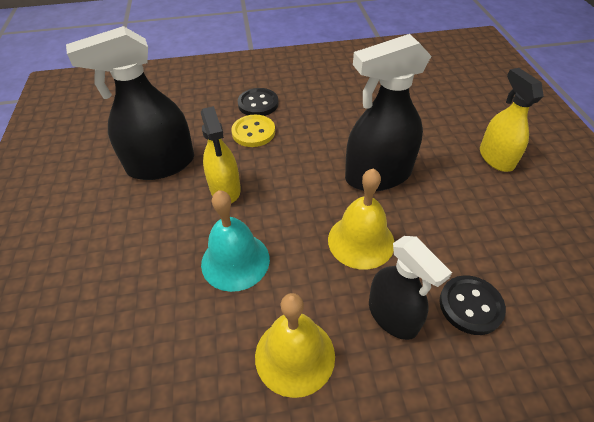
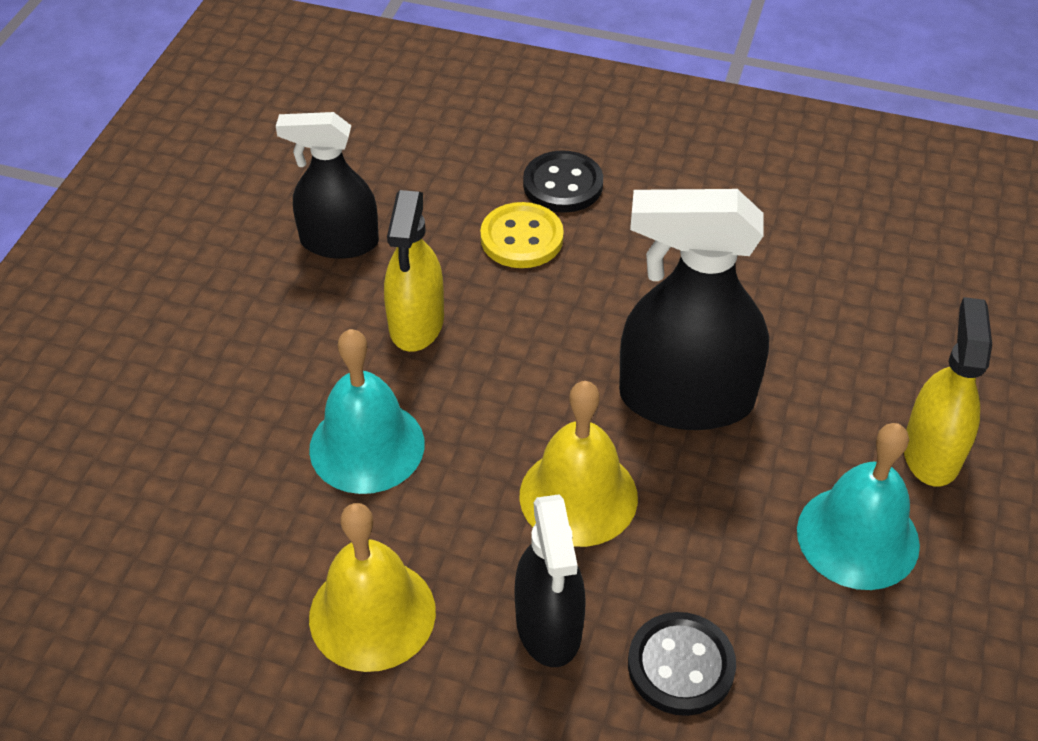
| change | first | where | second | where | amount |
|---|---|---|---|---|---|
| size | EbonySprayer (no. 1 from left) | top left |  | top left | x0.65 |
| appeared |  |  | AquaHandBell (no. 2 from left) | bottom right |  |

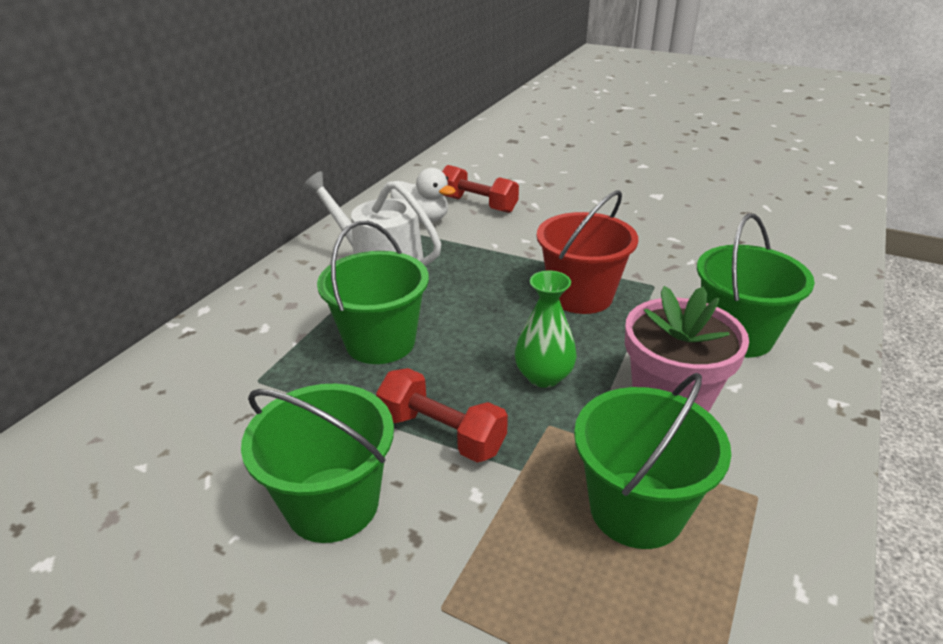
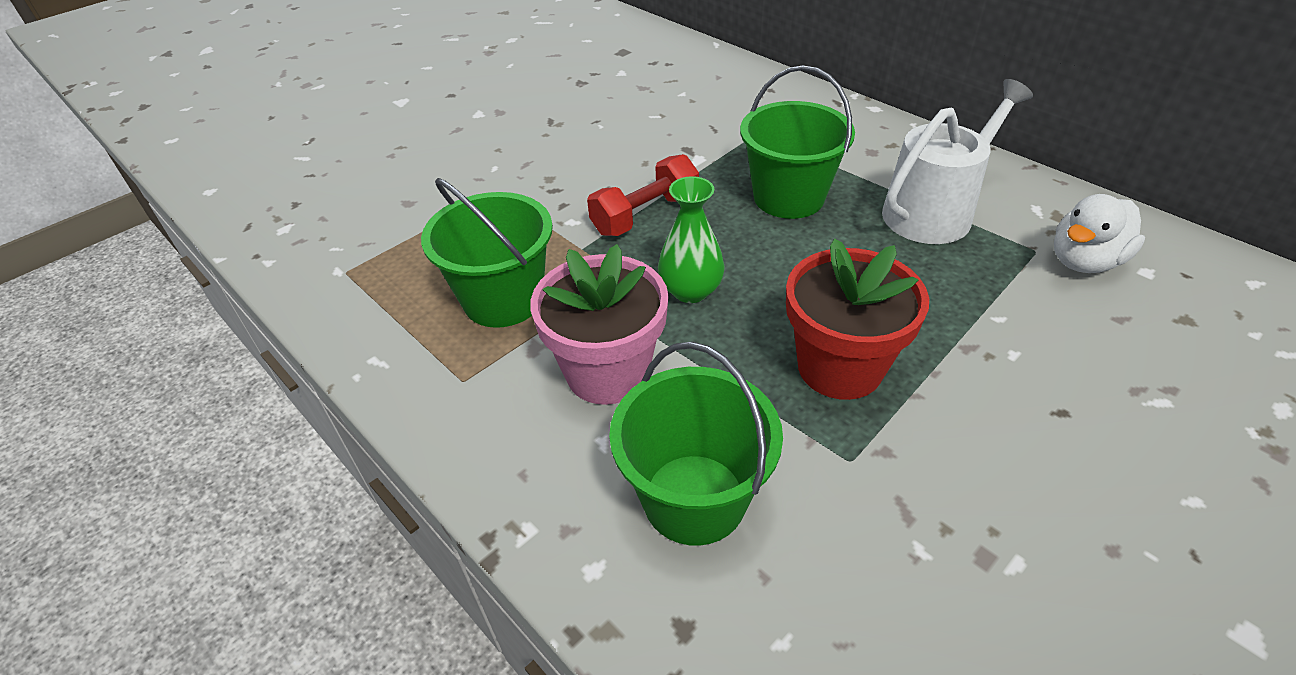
| change | first | where | second | where | amount |
|---|---|---|---|---|---|
| exchanged | CrimsonSandBucket | centre | CrimsonFlowerPot | centre |  |
| missing | GreenSandBucket (no. 1 from left) | bottom centre |  |  |  |
| missing | CrimsonHandWeight (no. 2 from left) | top centre |  |  |  |

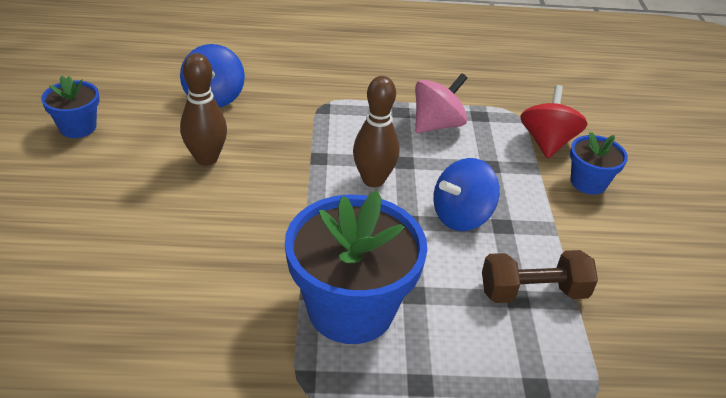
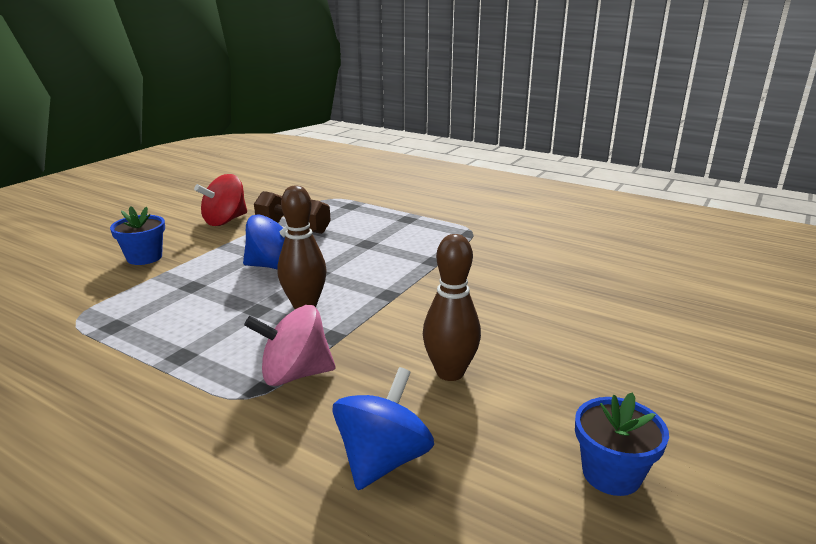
| change | first | where | second | where | amount |
|---|---|---|---|---|---|
| relocated | CrimsonSpinningTop | top right |  | middle left |  |
| relocated | PinkSpinningTop | top centre |  | centre |  |
| missing | CobaltFlowerPot (no. 2 from left) | bottom centre |  |  |  |

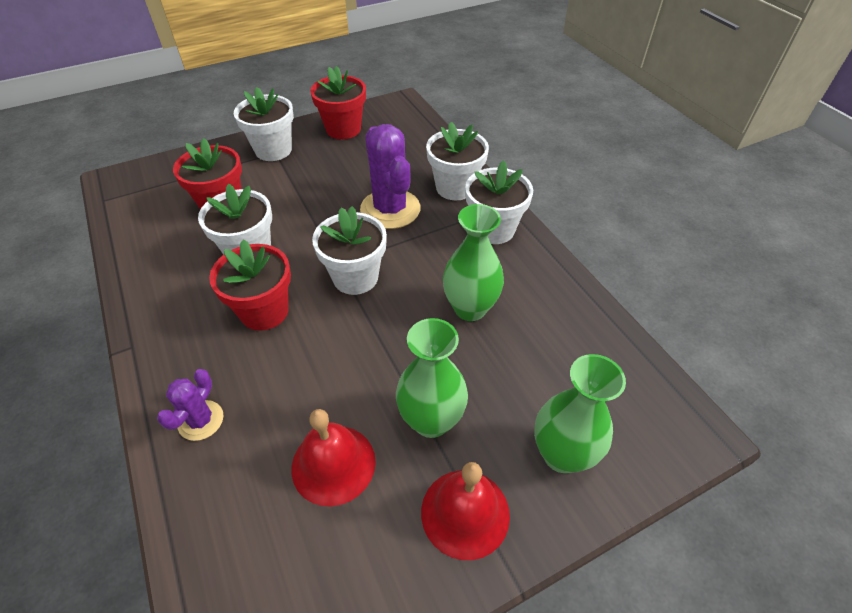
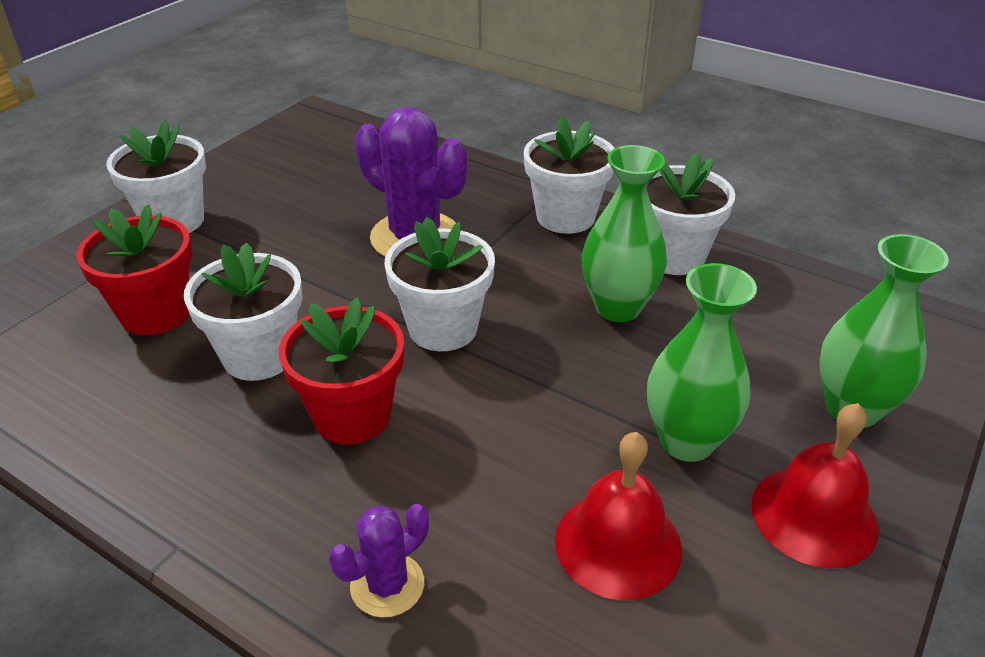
| change | first | where | second | where | amount |
|---|---|---|---|---|---|
| spun | VioletPricklyPlant (no. 1 from left) | middle left |  | bottom centre | 60 degrees clockwise |
| relocated | SnowWhiteFlowerPot (no. 4 from left in the first image) | top centre | SnowWhiteFlowerPot (no. 5 from left) | top right |  |
| missing | CrimsonFlowerPot (no. 3 from left) | top centre |  |  |  |

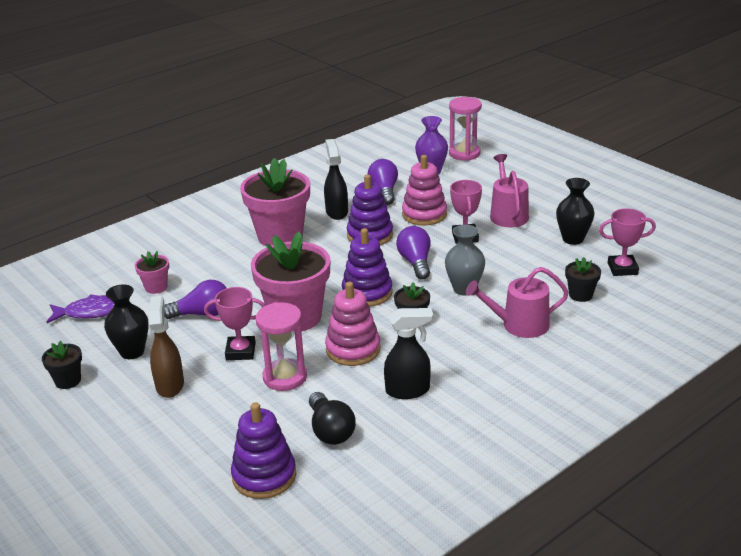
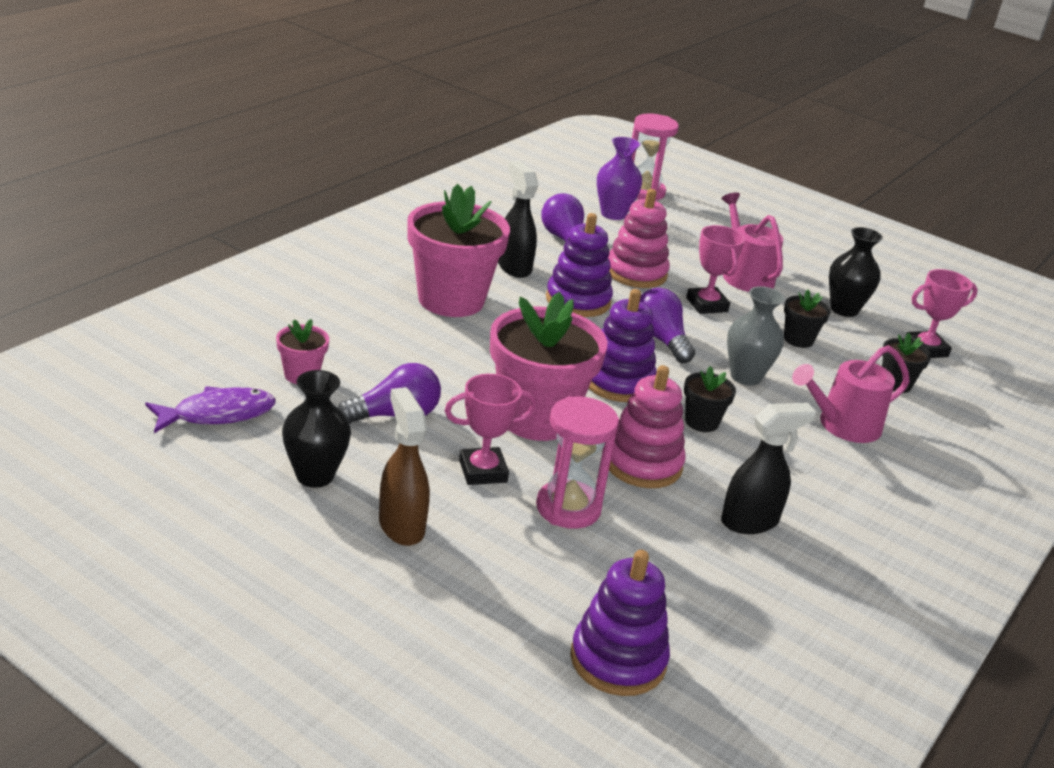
| change | first | where | second | where | amount |
|---|---|---|---|---|---|
| relocated | EbonyFlowerPot (no. 1 from left in the first image) | middle left | EbonyFlowerPot (no. 2 from left) | middle right |  |
| missing | EbonyLightbulb | bottom centre |  |  |  |

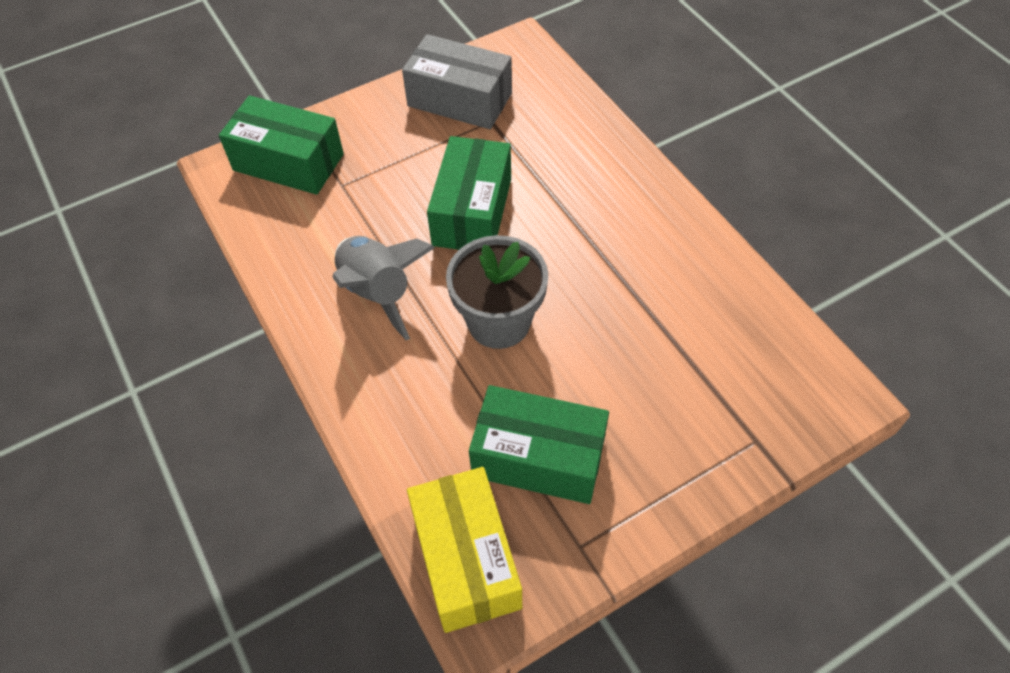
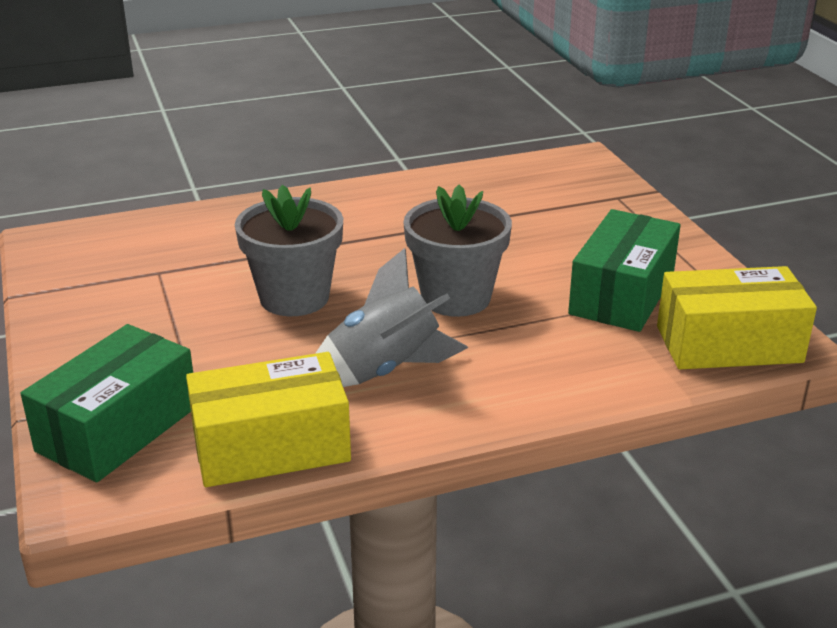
| change | first | where | second | where | amount |
|---|---|---|---|---|---|
| appeared |  |  | BrightYellowParcel (no. 1 from left) | bottom left |  |
| exchanged | GreenParcel (no. 2 from left) | top centre | GrayFlowerPot (no. 1 from left) | centre |  |
| missing | GrayParcel | top centre |  |  |  |

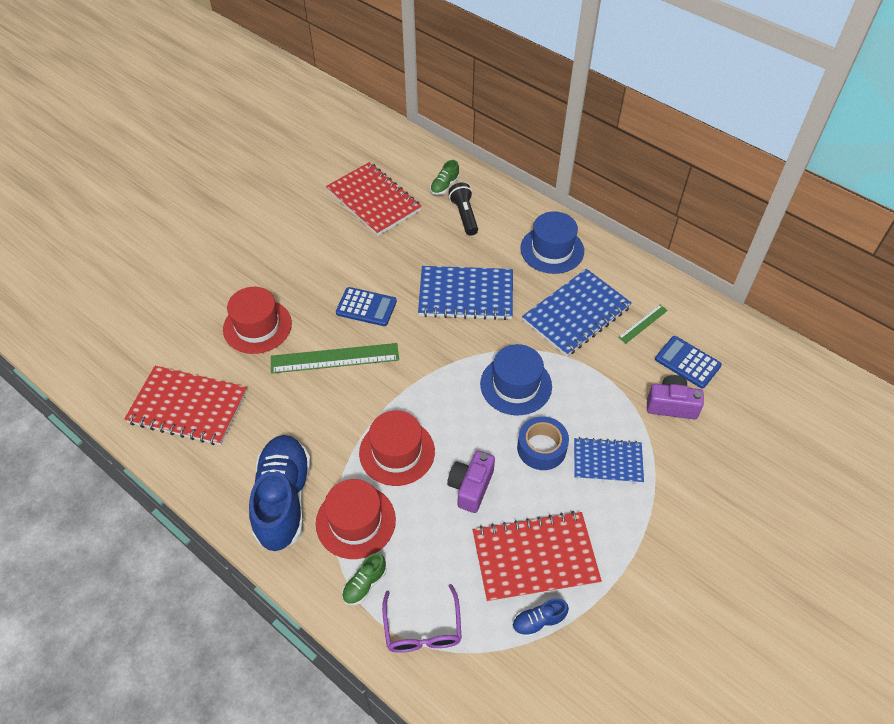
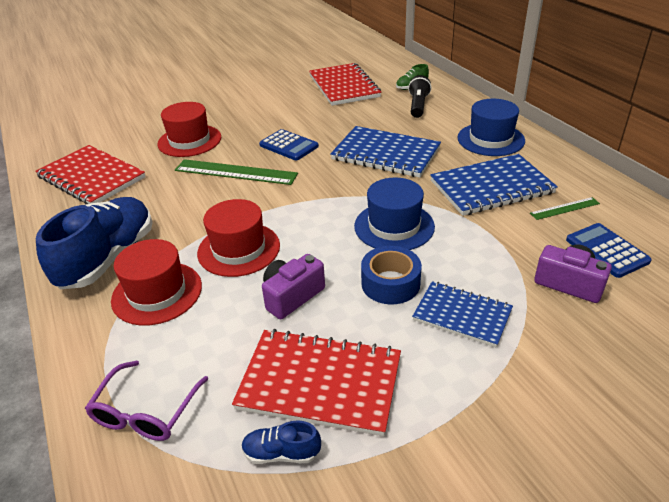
| change | first | where | second | where | amount |
|---|---|---|---|---|---|
| missing | GreenShoe (no. 1 from left) | bottom centre |  |  |  |

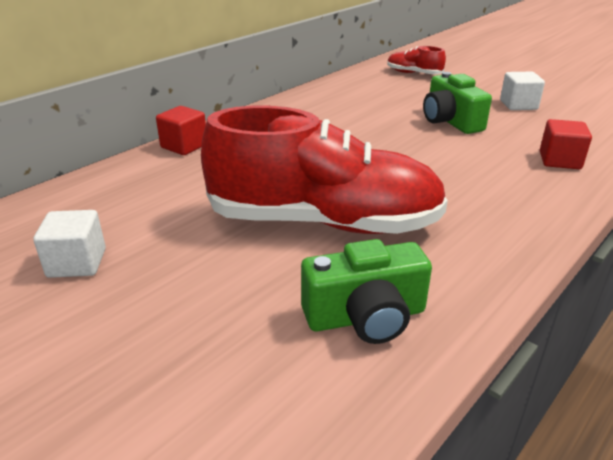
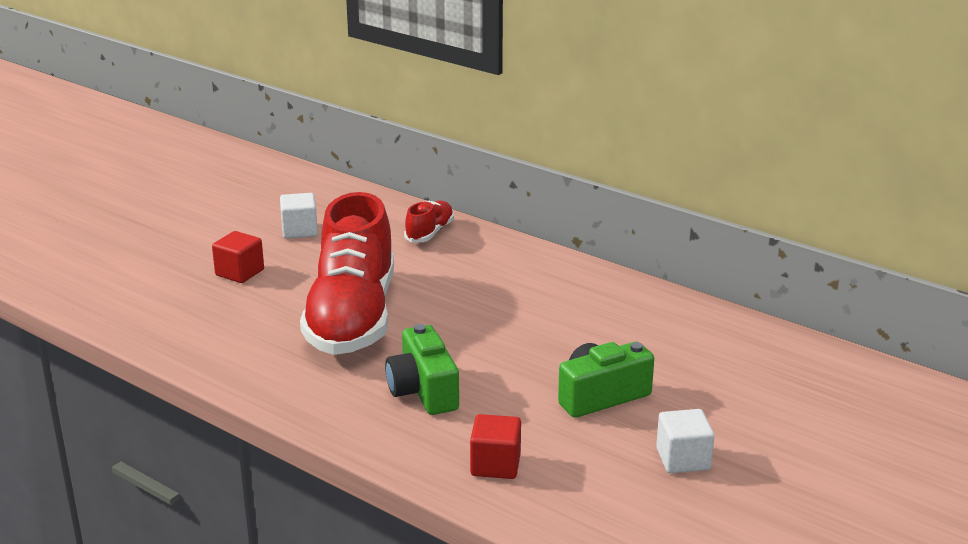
| change | first | where | second | where | amount |
|---|---|---|---|---|---|
| relocated | CrimsonBlock (no. 1 from left) | top left |  | middle left |  |
| relocated | GreenCompactCamera (no. 1 from left) | centre |  | bottom centre |  |
| relocated | CrimsonShoe (no. 2 from left) | top right |  | centre |  |

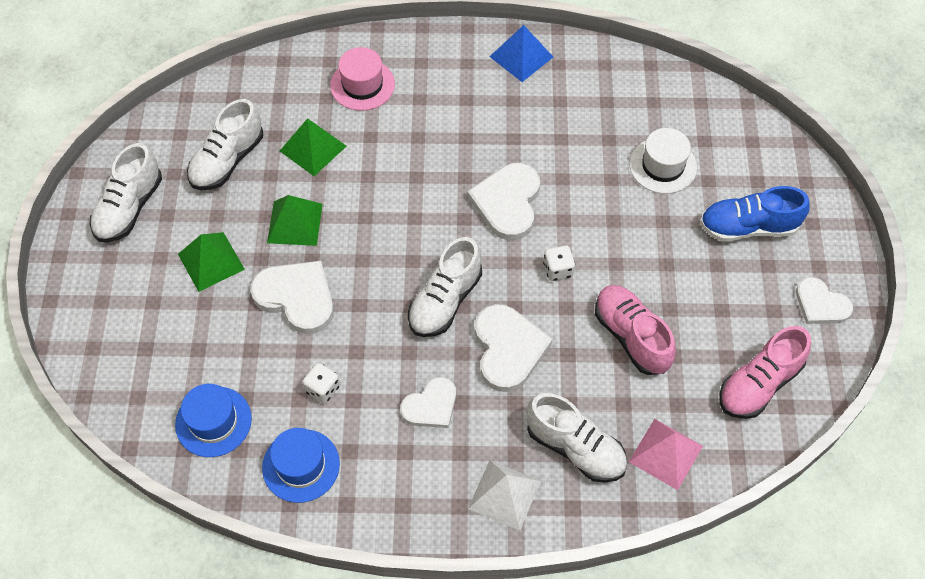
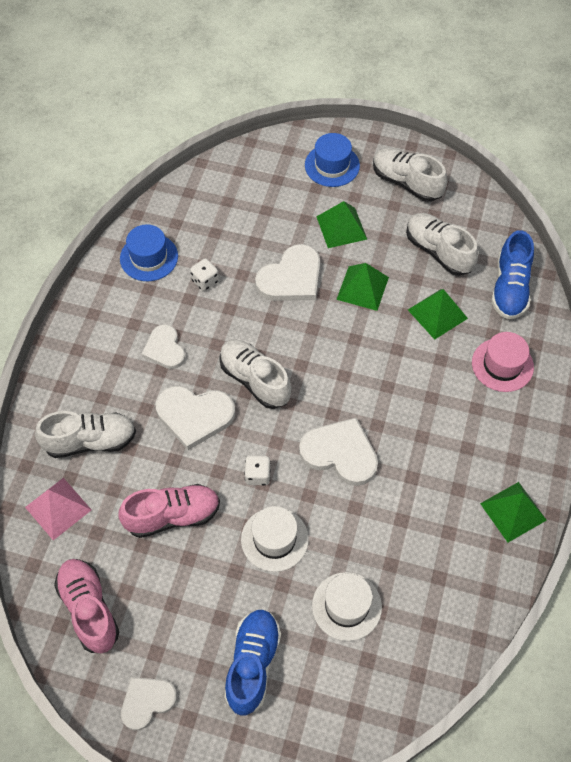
| change | first | where | second | where | amount |
|---|---|---|---|---|---|
| spun | SnowWhiteShoe (no. 4 from left in the first image) | bottom centre | SnowWhiteShoe (no. 1 from left) | middle left | 150 degrees counterclockwise |
| appeared |  |  | SnowWhiteTallHat (no. 1 from left) | bottom centre |  |
| relocated | CobaltTallHat (no. 1 from left in the first image) | bottom left | CobaltTallHat (no. 2 from left) | top centre |  |
| colour | CobaltPyramidShape | top centre | GreenPyramidShape (no. 4 from left) | bottom right |  |
| appeared |  |  | CobaltShoe (no. 2 from left) | middle right |  |
| missing | SnowWhitePyramidShape | bottom centre |  |  |  |

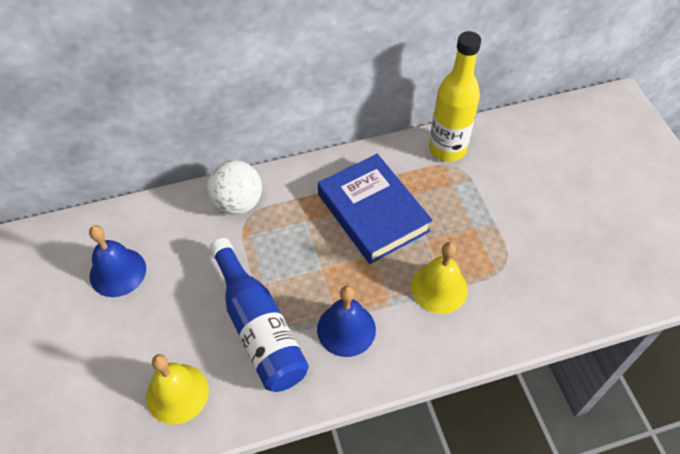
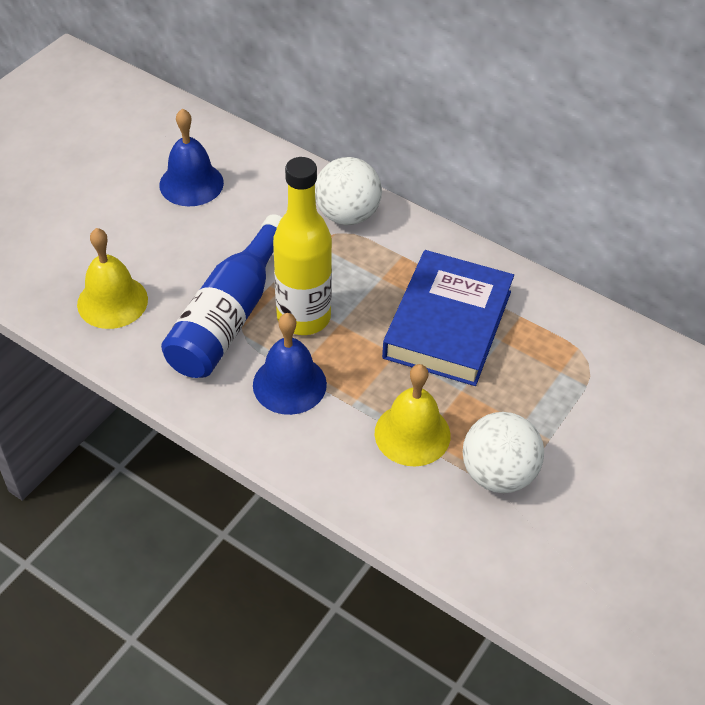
| change | first | where | second | where | amount |
|---|---|---|---|---|---|
| relocated | BrightYellowDrinkBottle | top right |  | centre |  |
| appeared |  |  | SnowWhiteBall (no. 2 from left) | middle right |  |

